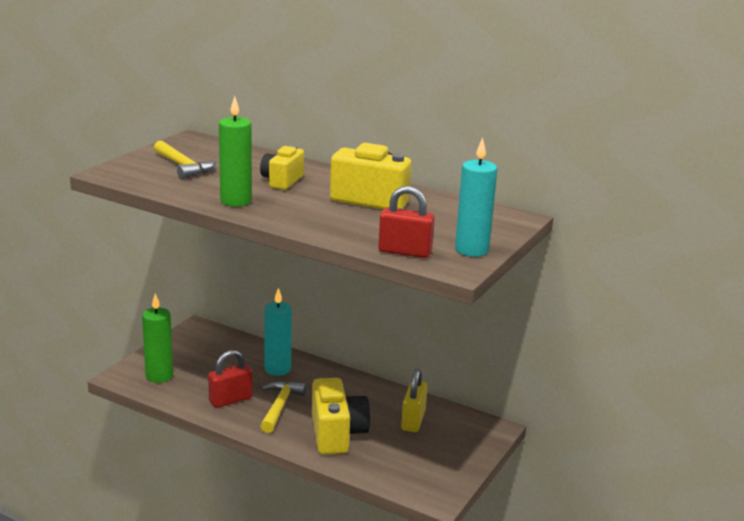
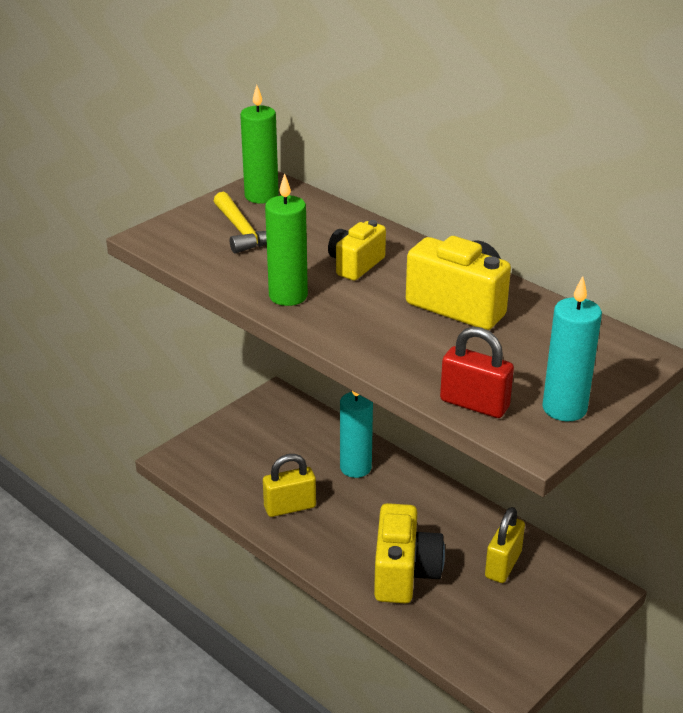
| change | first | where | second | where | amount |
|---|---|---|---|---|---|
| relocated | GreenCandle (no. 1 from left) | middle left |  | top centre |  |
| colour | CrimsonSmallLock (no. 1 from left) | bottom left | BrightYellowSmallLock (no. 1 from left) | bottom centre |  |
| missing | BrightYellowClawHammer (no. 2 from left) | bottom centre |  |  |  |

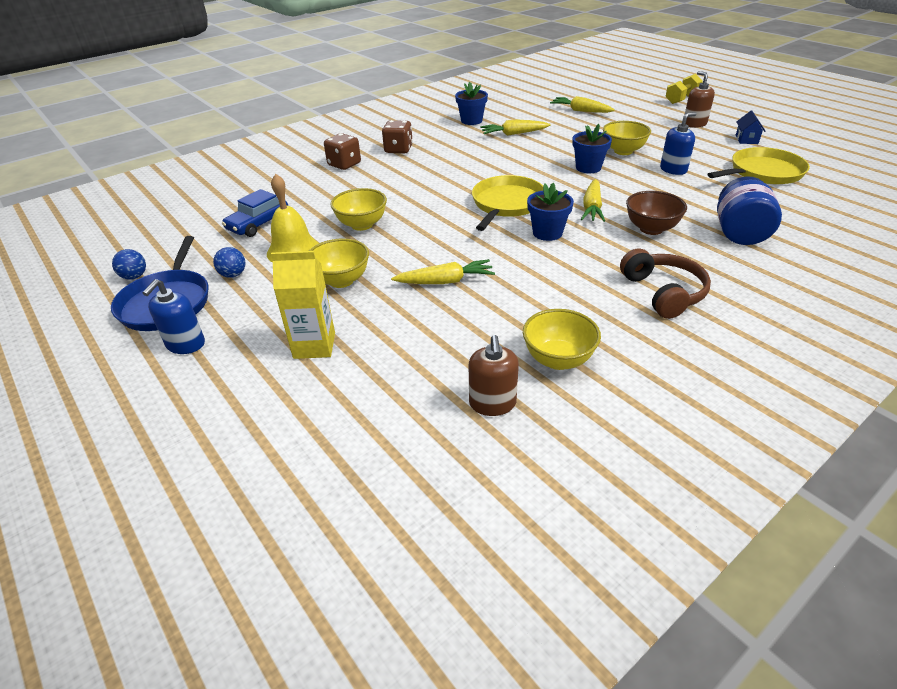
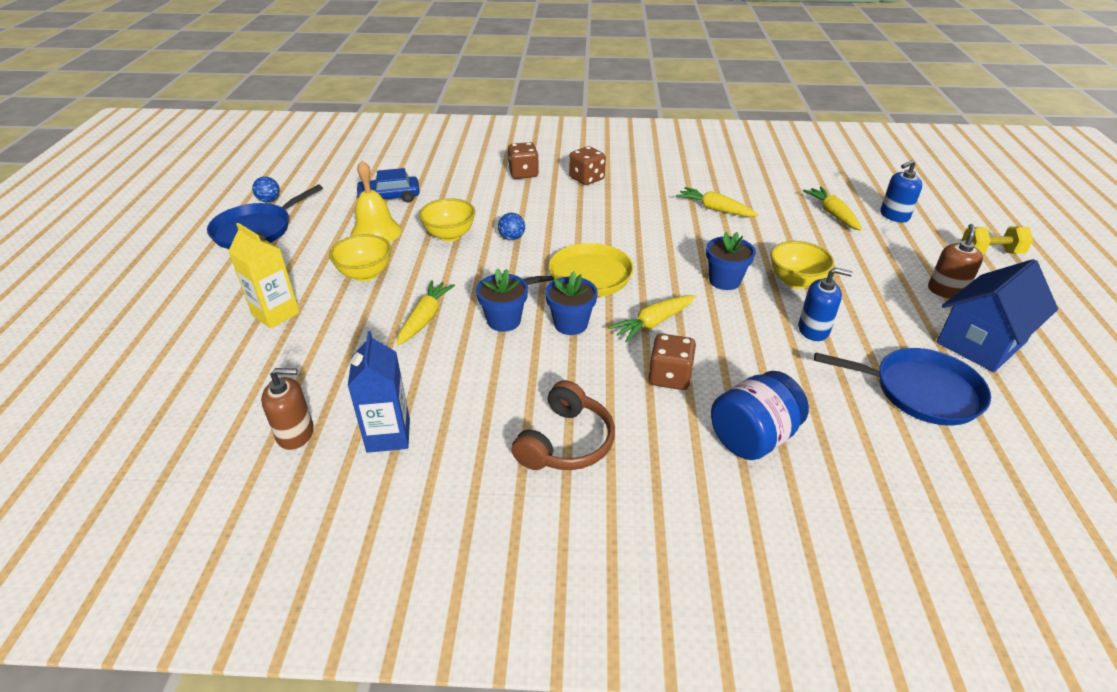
| change | first | where | second | where | amount |
|---|---|---|---|---|---|
| spun | DarkBrownSoapPump (no. 1 from left) | centre |  | middle left | 135 degrees counterclockwise |
| exchanged | BrightYellowServingBowl (no. 3 from left) | centre | CobaltJuiceCarton | centre |  |
| spun | BrightYellowToyCarrot (no. 1 from left) | centre |  | centre | 105 degrees counterclockwise |
| relocated | CobaltFlowerPot (no. 1 from left) | top centre |  | centre |  |
| relocated | CobaltBall (no. 2 from left) | middle left |  | top centre |  |
| exchanged | DarkBrownServingBowl | top right | DarkBrownDie (no. 3 from left) | centre |  |
| colour | BrightYellowFryingPan (no. 2 from left) | top right | CobaltFryingPan (no. 2 from left) | middle right |  |
| relocated | CobaltSoapPump (no. 1 from left in the first image) | middle left | CobaltSoapPump (no. 2 from left) | top right |  |
| size | CobaltHouse | top right |  | middle right | x2.24 |

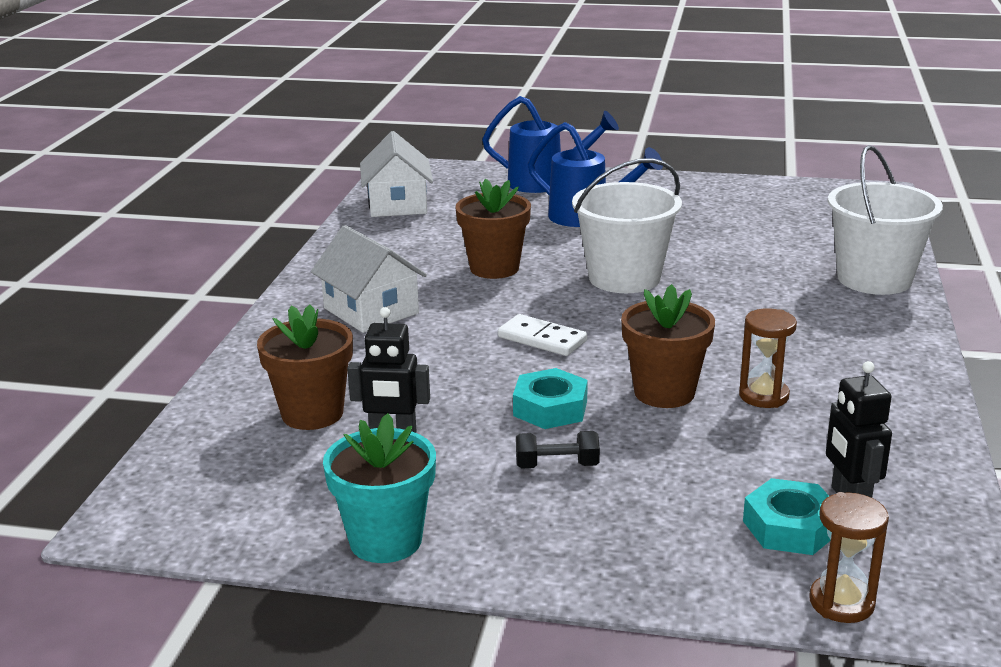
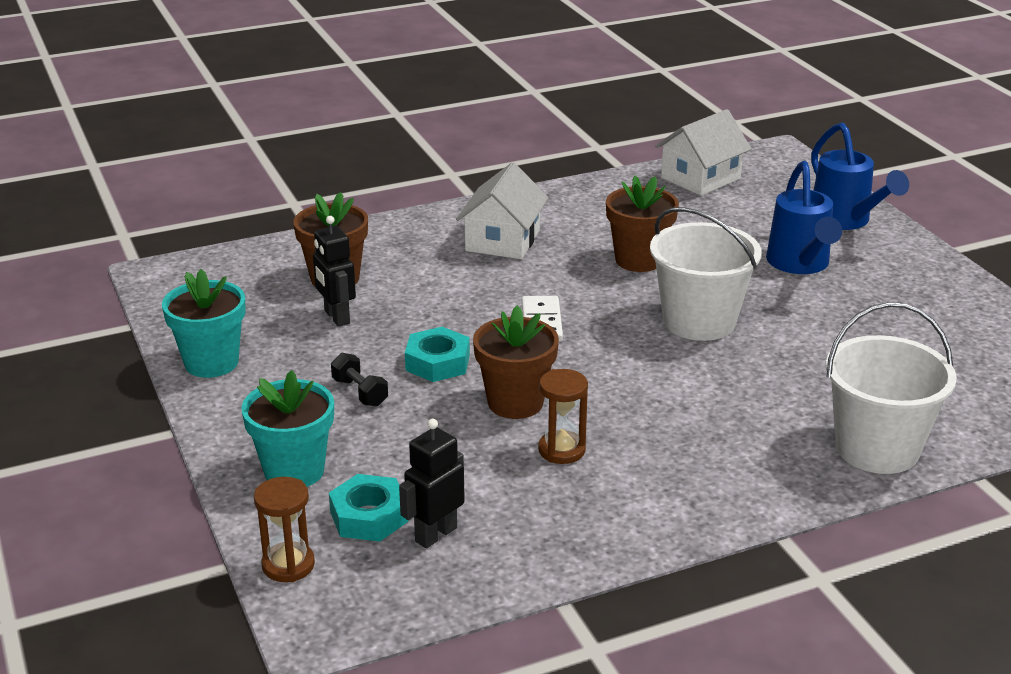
| change | first | where | second | where | amount |
|---|---|---|---|---|---|
| appeared |  |  | AquaFlowerPot (no. 2 from left) | middle left |  |

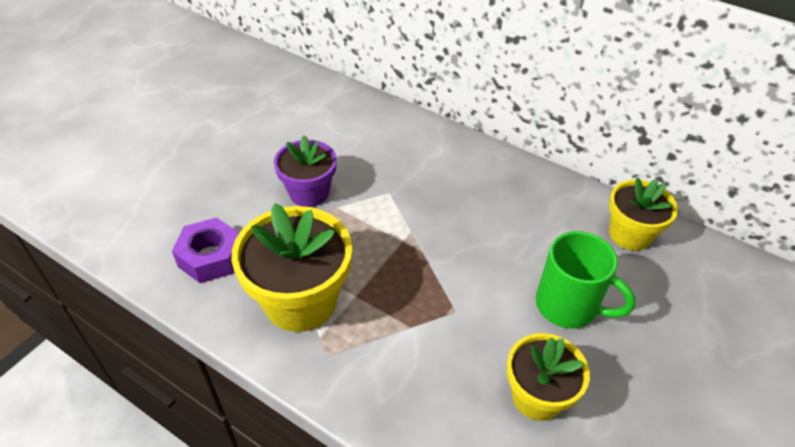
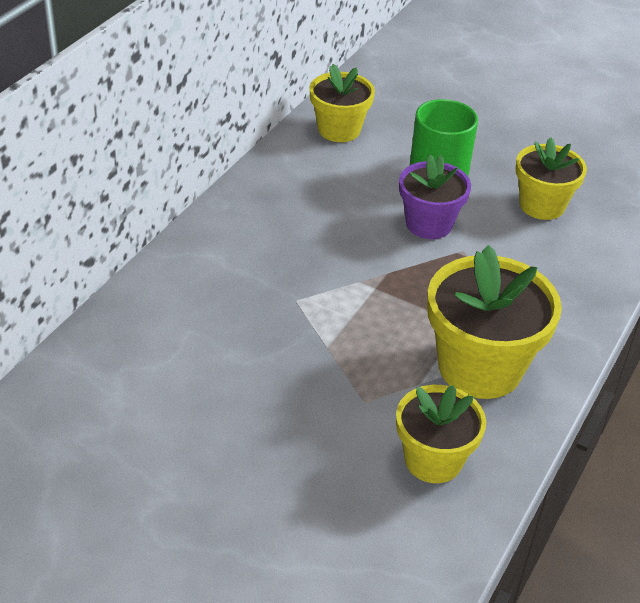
| change | first | where | second | where | amount |
|---|---|---|---|---|---|
| exchanged | VioletNut | middle left | BrightYellowFlowerPot (no. 2 from left) | bottom right |  |
| relocated | VioletFlowerPot | centre |  | top right |  |

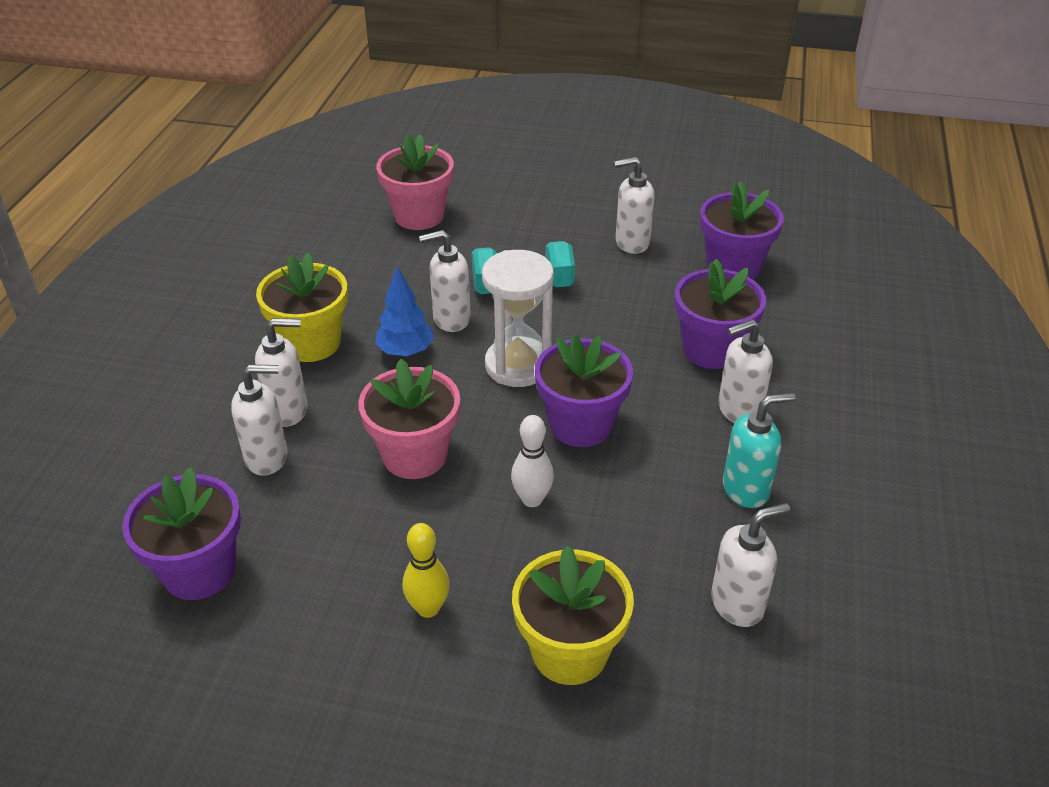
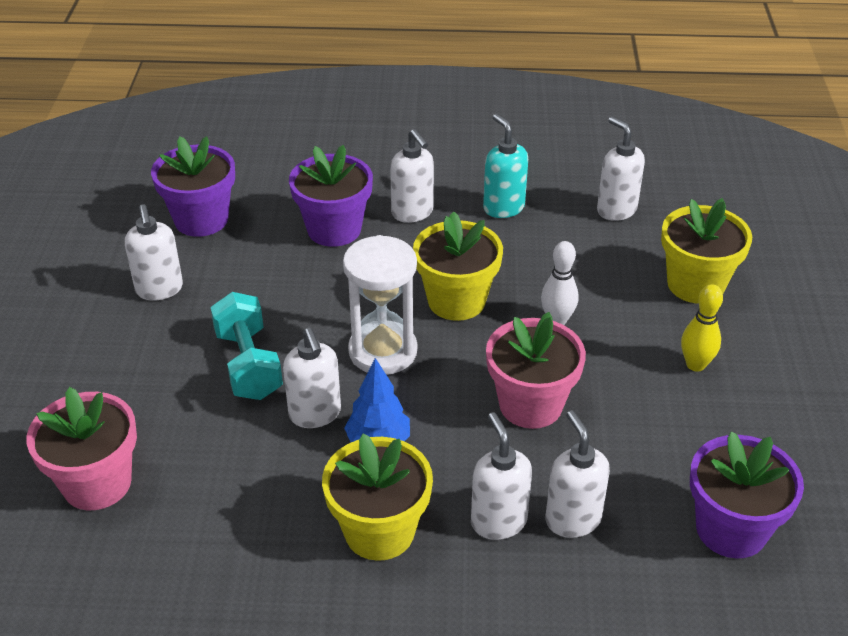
| change | first | where | second | where | amount |
|---|---|---|---|---|---|
| colour | VioletFlowerPot (no. 2 from left) | centre | BrightYellowFlowerPot (no. 2 from left) | centre |  |

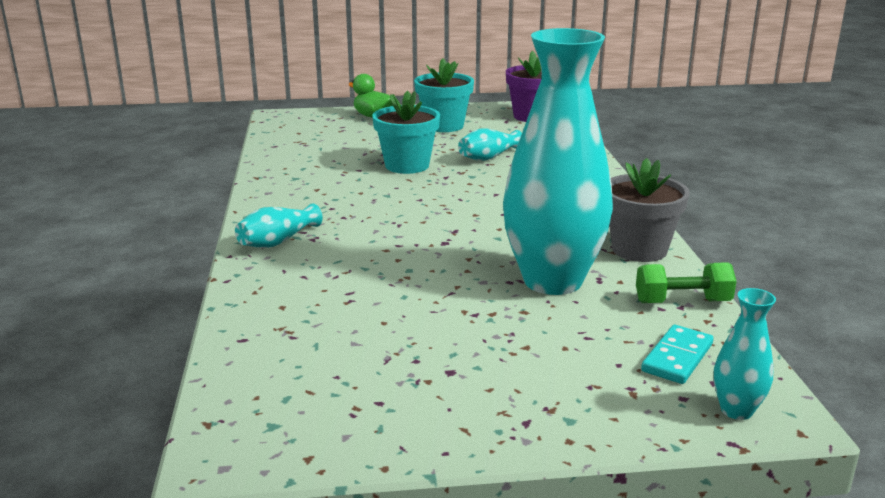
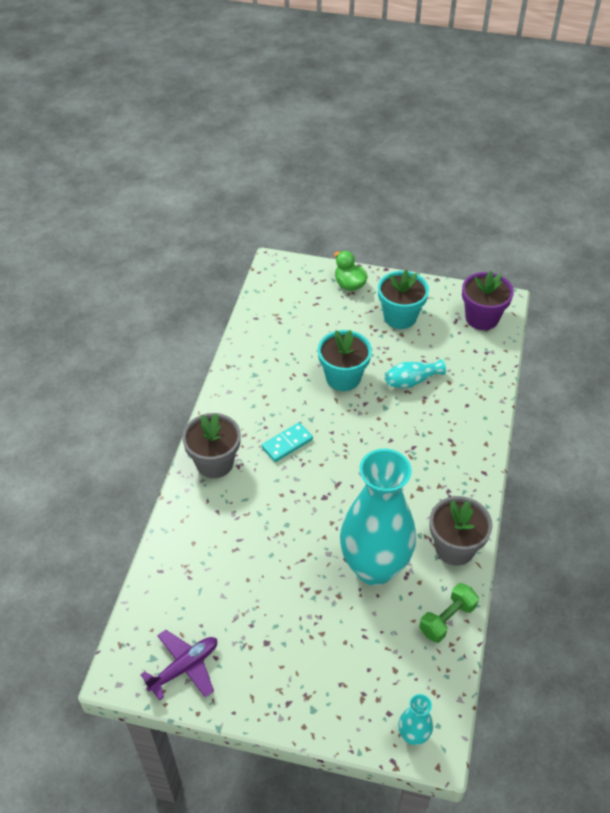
| change | first | where | second | where | amount |
|---|---|---|---|---|---|
| appeared |  |  | VioletPlane | bottom left |  |
| exchanged | AquaVase (no. 1 from left) | middle left | GrayFlowerPot (no. 1 from left) | centre |  |
| relocated | AquaDominoTile | bottom right |  | centre |  |
| spun | GreenHandWeight | middle right |  | bottom right | 60 degrees counterclockwise |

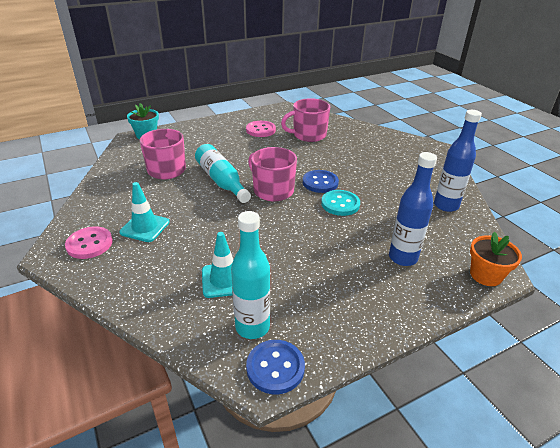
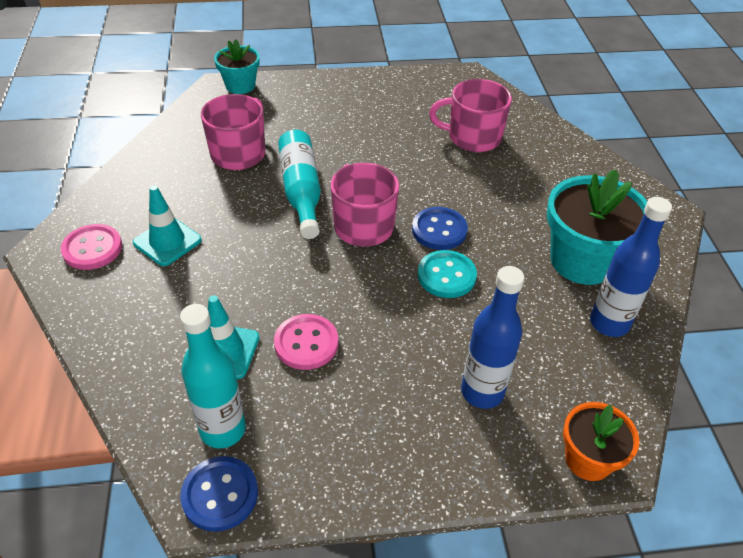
| change | first | where | second | where | amount |
|---|---|---|---|---|---|
| relocated | PinkShirtButton (no. 2 from left) | top centre |  | centre |  |
| appeared |  |  | AquaFlowerPot (no. 2 from left) | middle right |  |

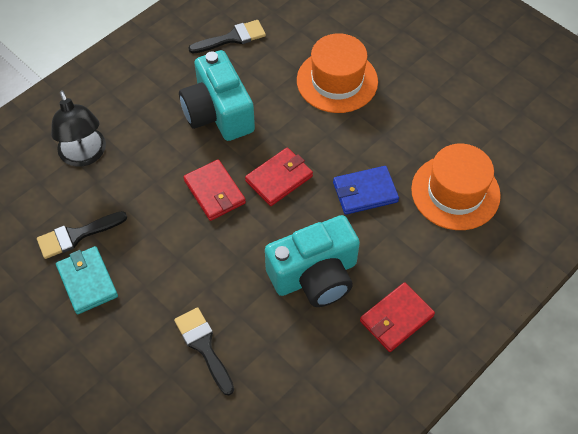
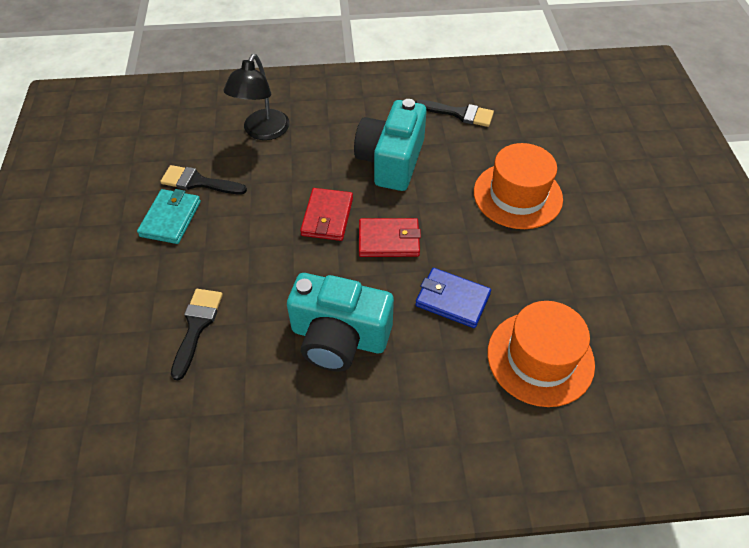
| change | first | where | second | where | amount |
|---|---|---|---|---|---|
| missing | CrimsonCardWallet (no. 3 from left) | bottom right |  |  |  |

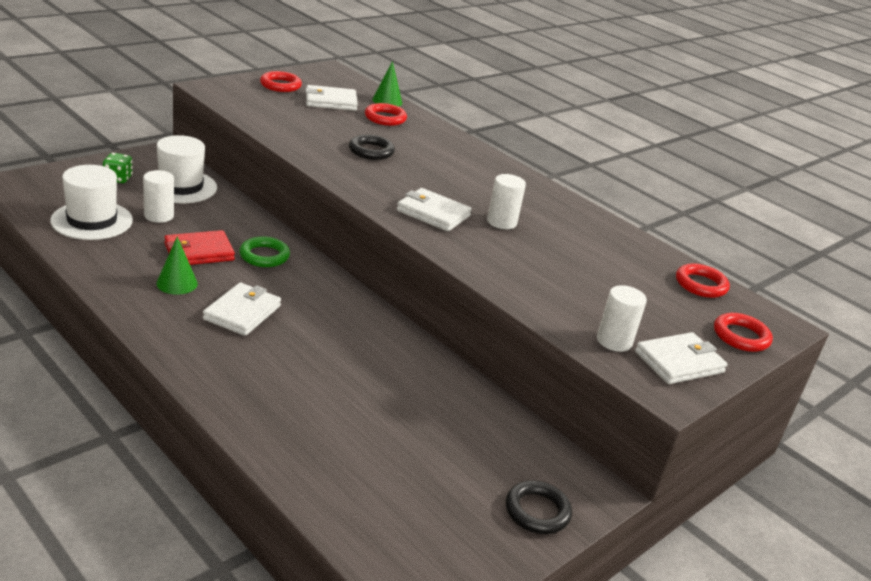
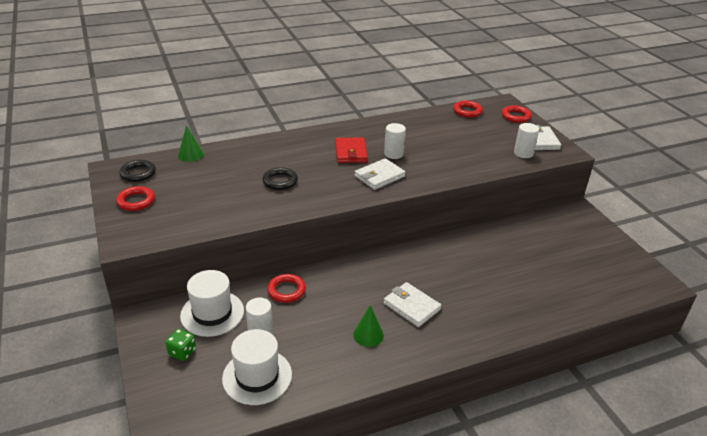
| change | first | where | second | where | amount |
|---|---|---|---|---|---|
| relocated | EbonyRing (no. 2 from left in the first image) | bottom centre | EbonyRing (no. 1 from left) | middle left |  |
| relocated | CrimsonRing (no. 2 from left) | top centre |  | centre |  |
| relocated | CrimsonCardWallet | middle left |  | centre |  |
| missing | GreenRing | middle left |  |  |  |
| missing | SnowWhiteCardWallet (no. 2 from left) | top centre |  |  |  |

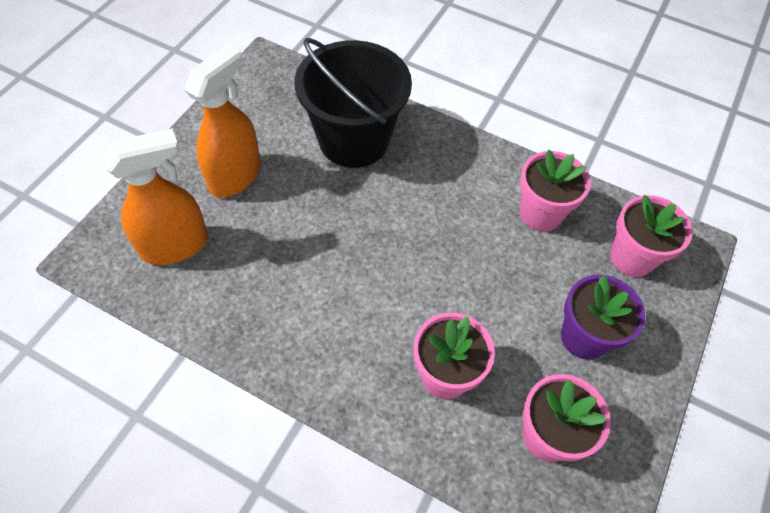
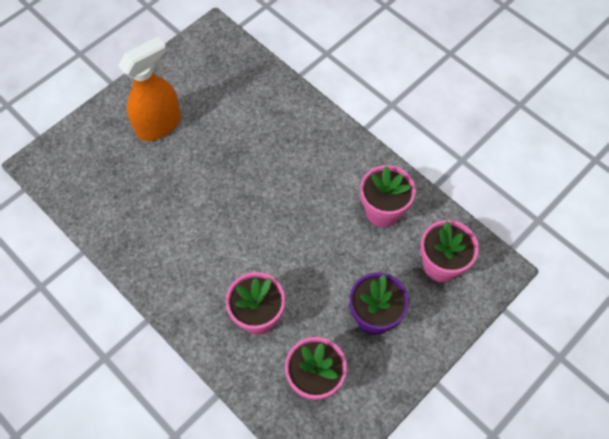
| change | first | where | second | where | amount |
|---|---|---|---|---|---|
| missing | OrangeColouredSprayer (no. 1 from left) | middle left |  |  |  |
| missing | EbonySandBucket | top centre |  |  |  |

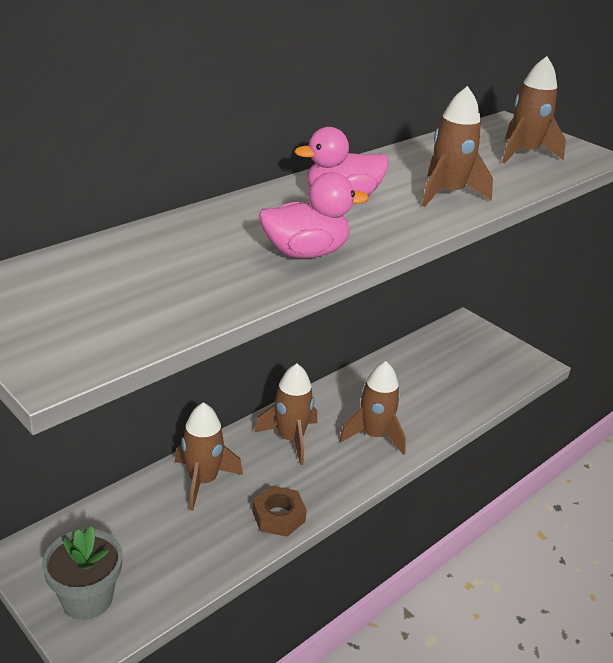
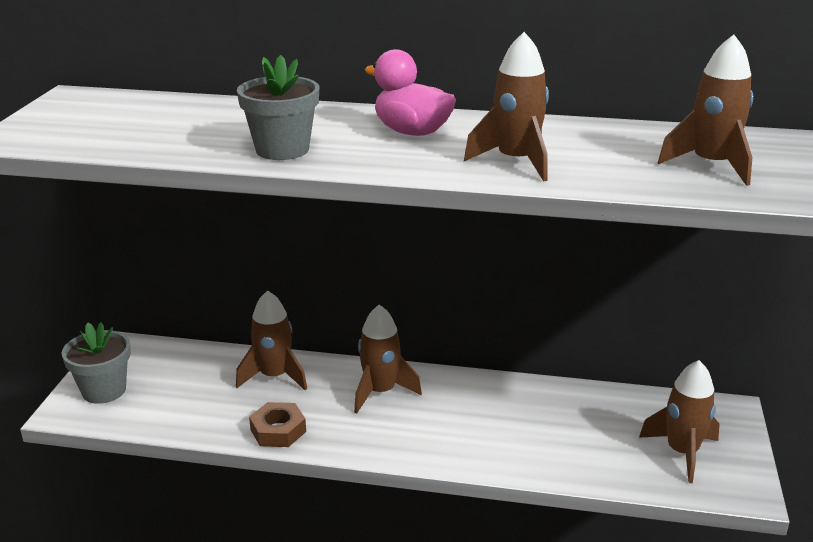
| change | first | where | second | where | amount |
|---|---|---|---|---|---|
| exchanged | PinkToyDuck (no. 1 from left) | top centre | GrayFlowerPot (no. 2 from left) | top centre |  |
| relocated | DarkBrownRocket (no. 3 from left in the first image) | centre | DarkBrownRocket (no. 4 from left) | bottom right |  |

